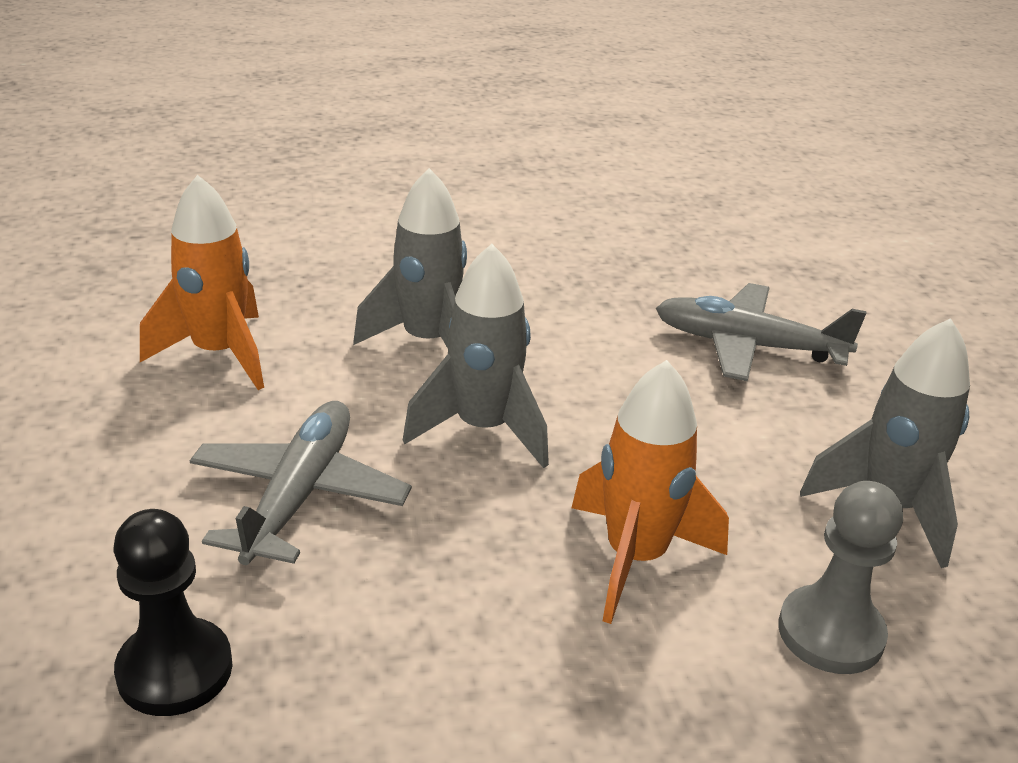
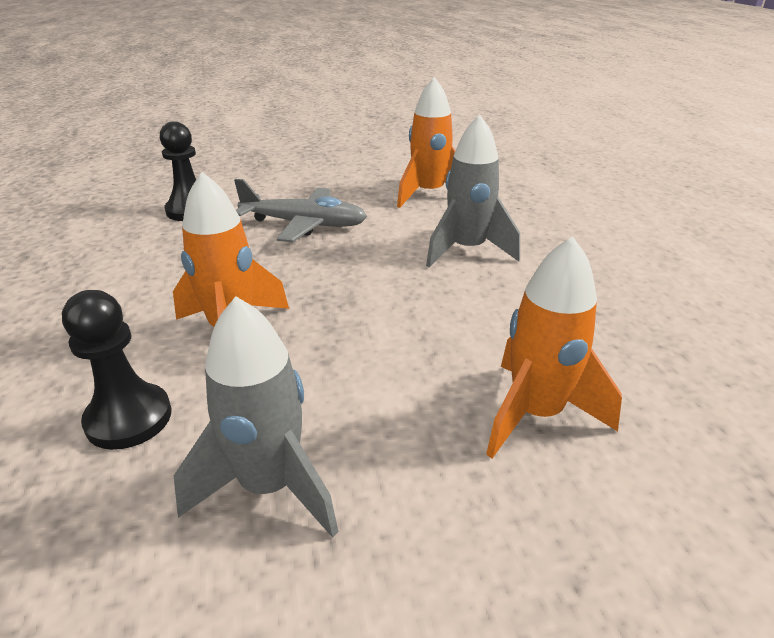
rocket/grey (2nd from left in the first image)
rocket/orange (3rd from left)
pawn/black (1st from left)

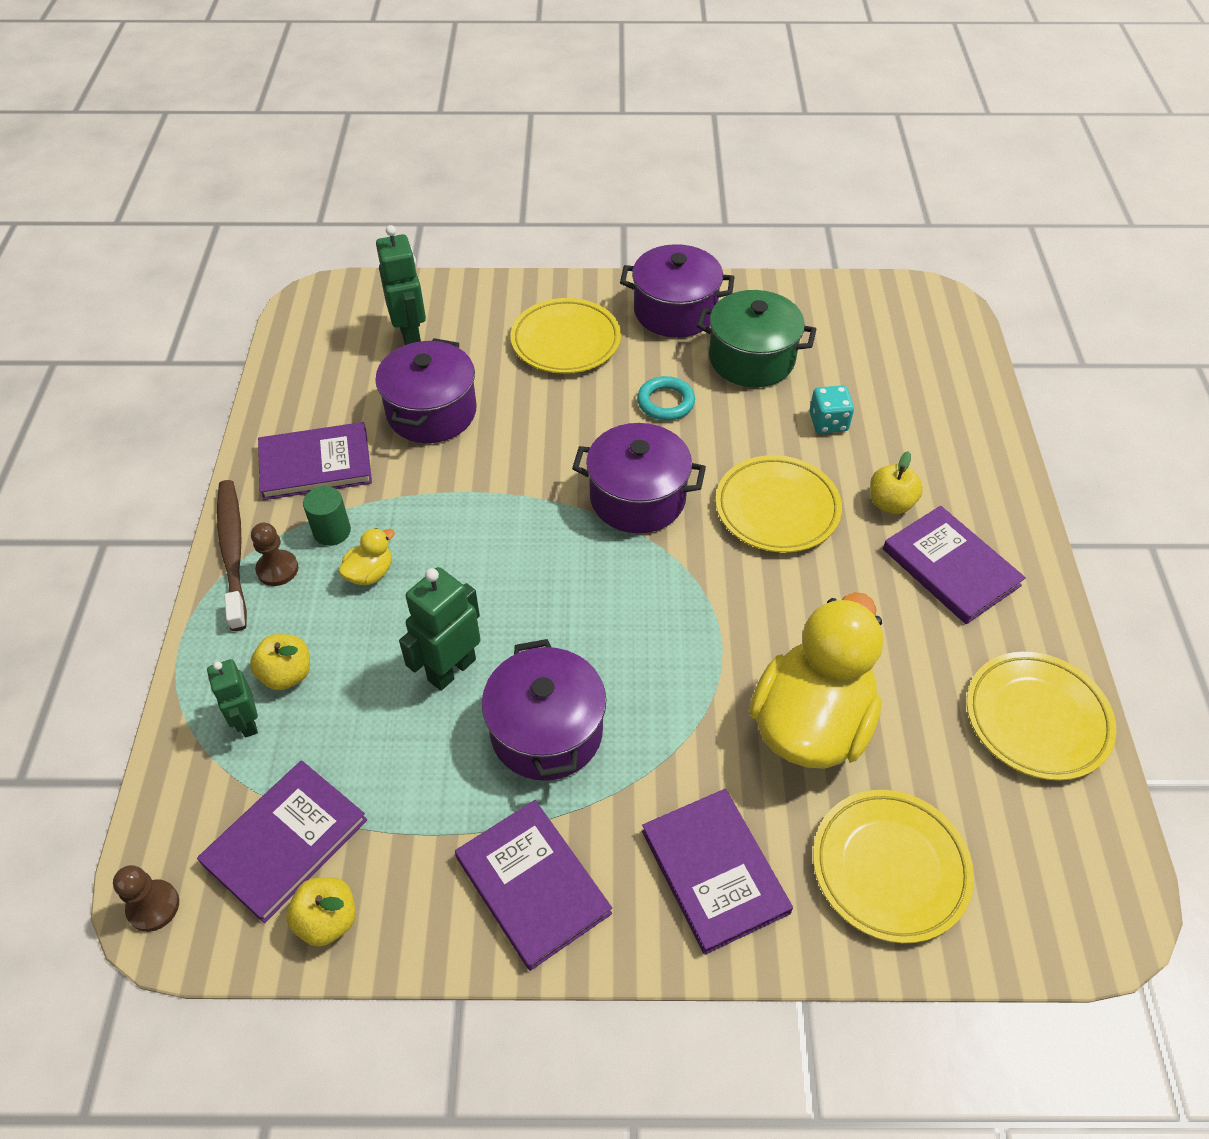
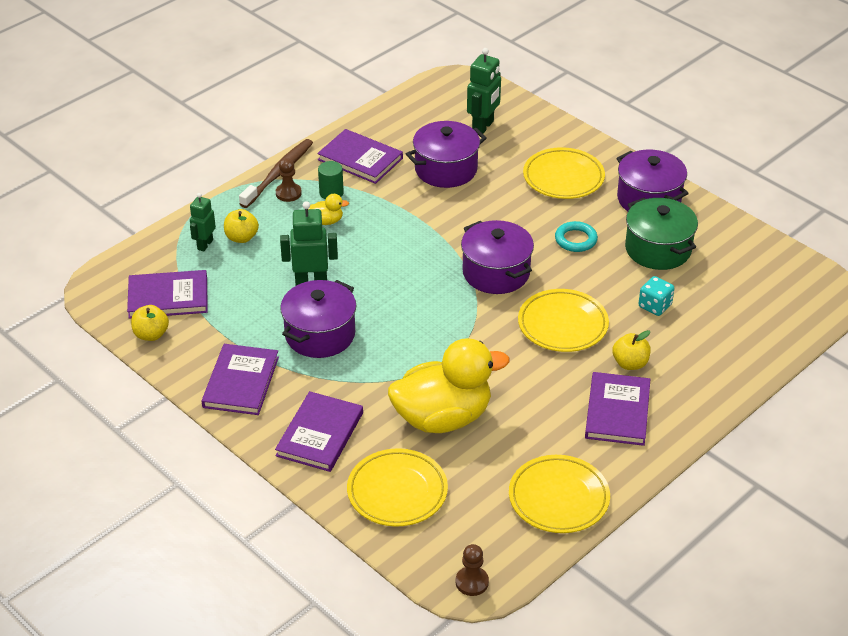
pawn/brown (2nd from left)

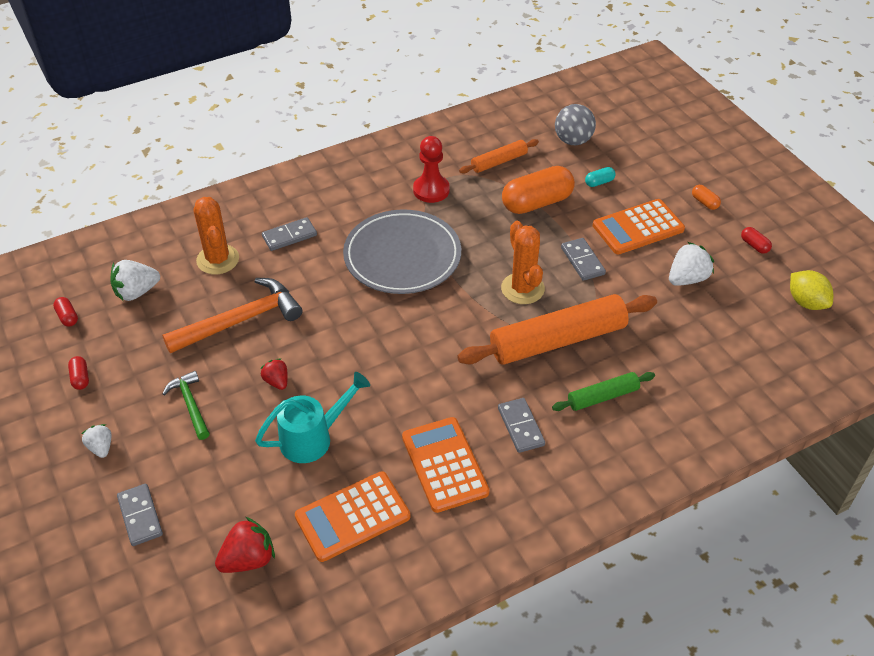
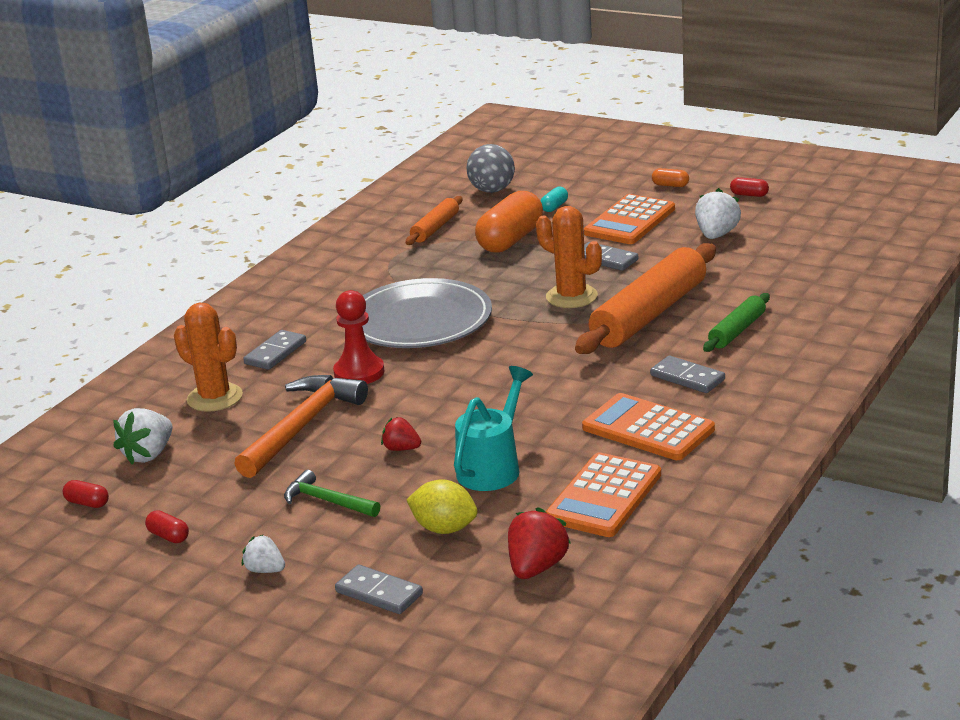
pawn/red
lemon/yellow

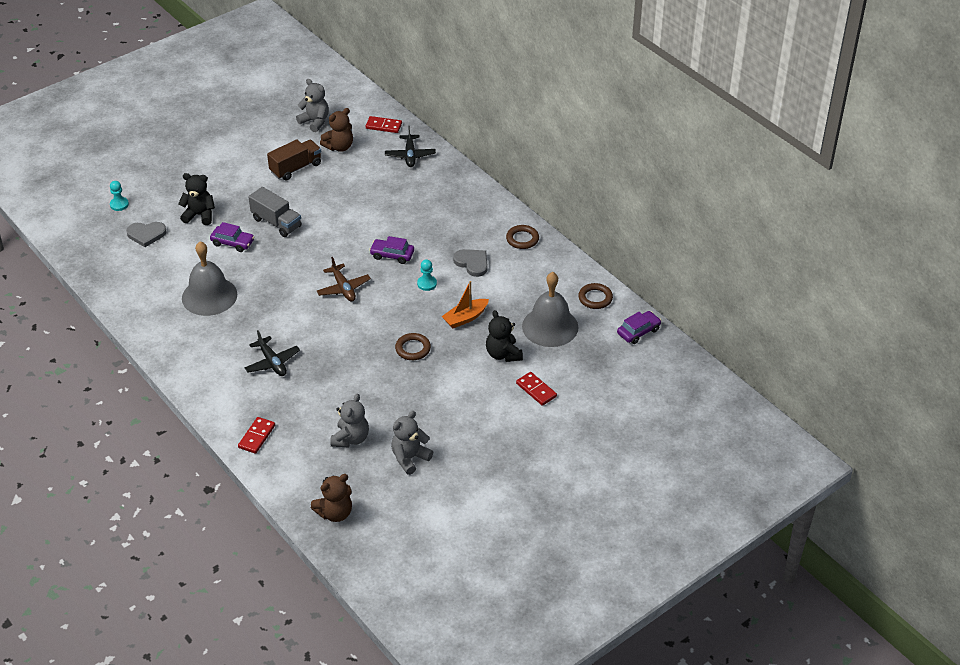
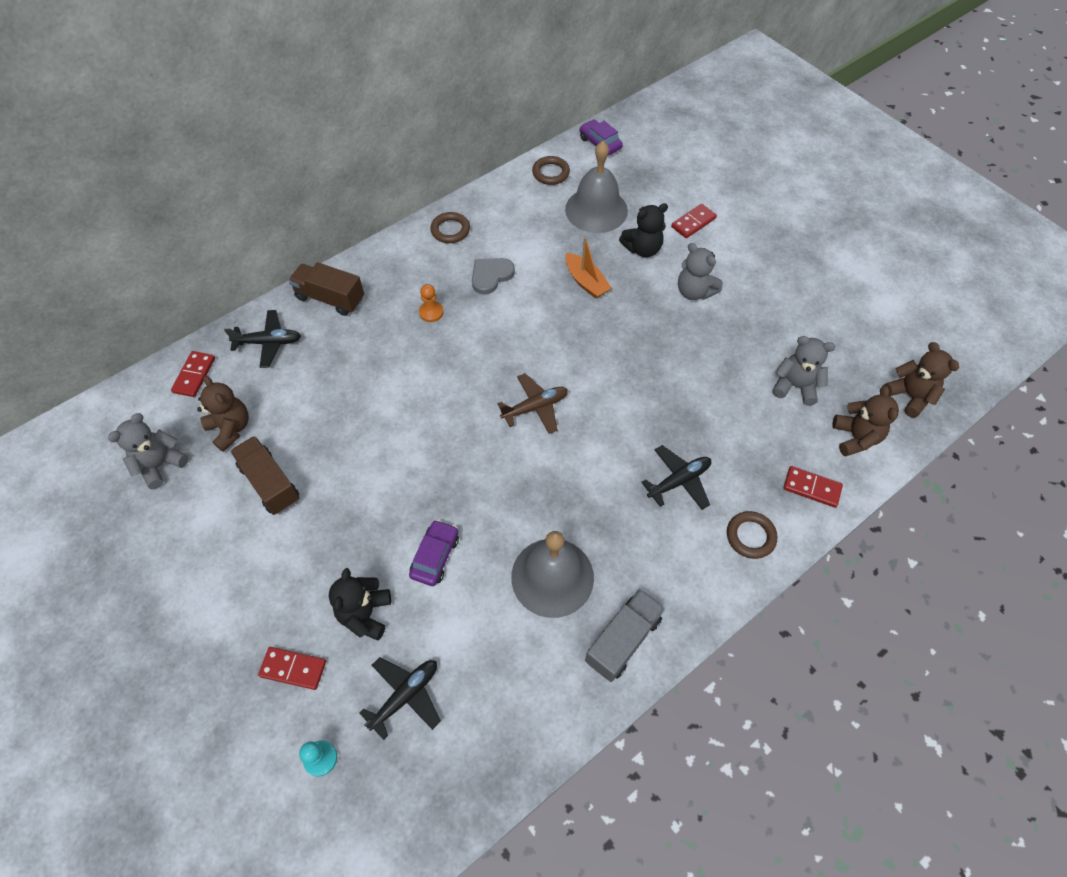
car/purple (2nd from left in the first image)
pawn/turquoise (2nd from left in the first image)
domino/red (2nd from left)
truck/brown (2nd from left)
pawn/orange
teddy bear/brown (2nd from left)
truck/grey
teddy bear/grey (2nd from left)
ring/brown (3rd from left)
plane/black (2nd from left)

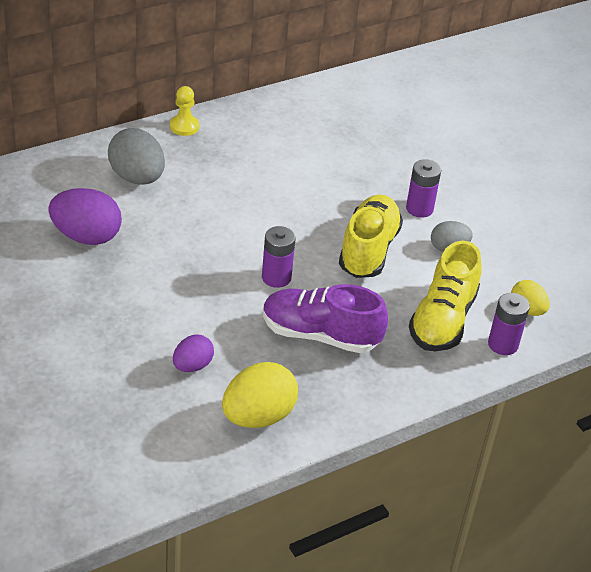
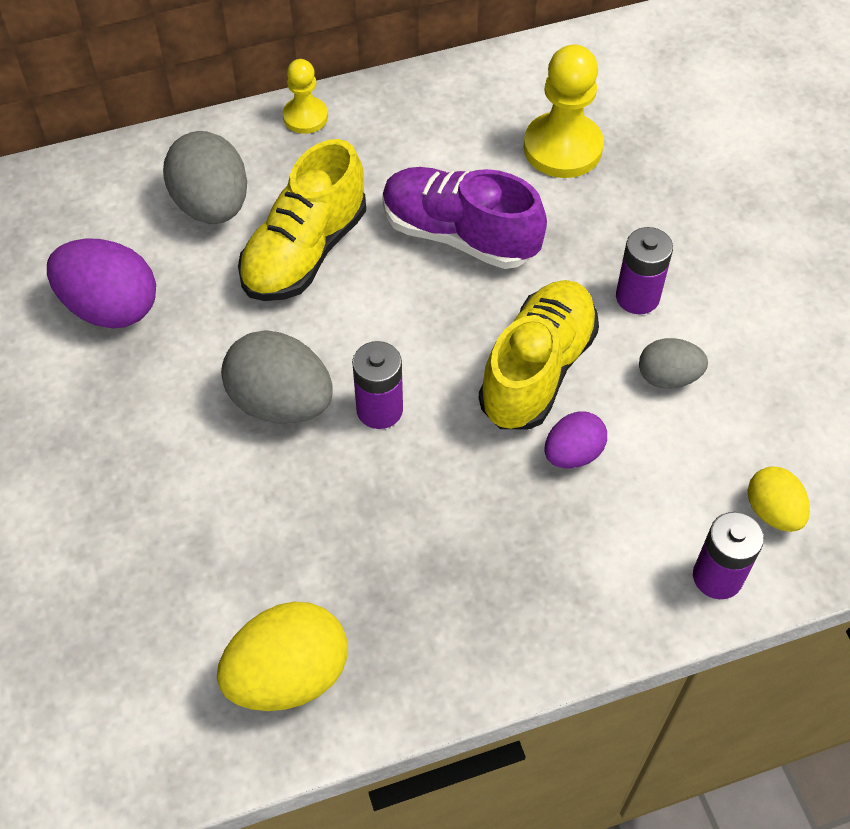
egg/grey (2nd from left)
pawn/yellow (2nd from left)
egg/purple (2nd from left)
shoe/purple
shoe/yellow (1st from left)

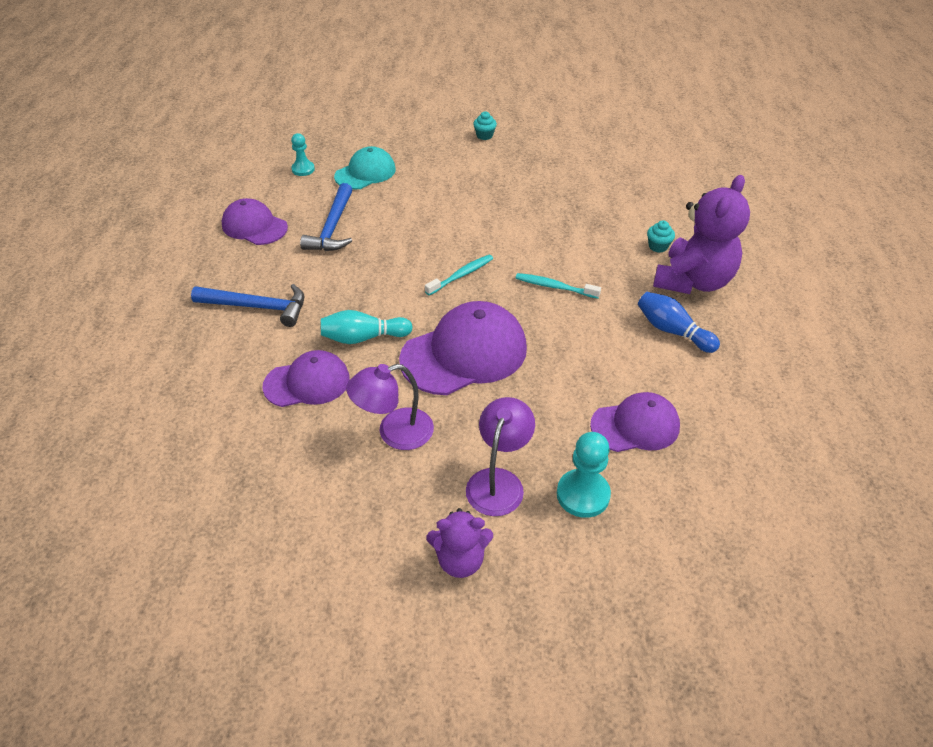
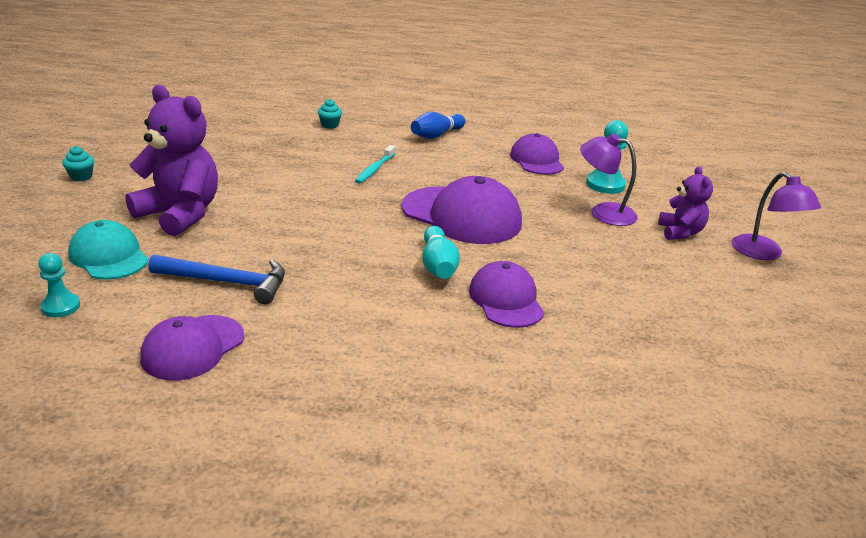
hammer/blue (1st from left in the first image)
toothbrush/turquoise (1st from left in the first image)
lamp/purple (2nd from left)
teddy bear/purple (1st from left)
cap/purple (2nd from left)

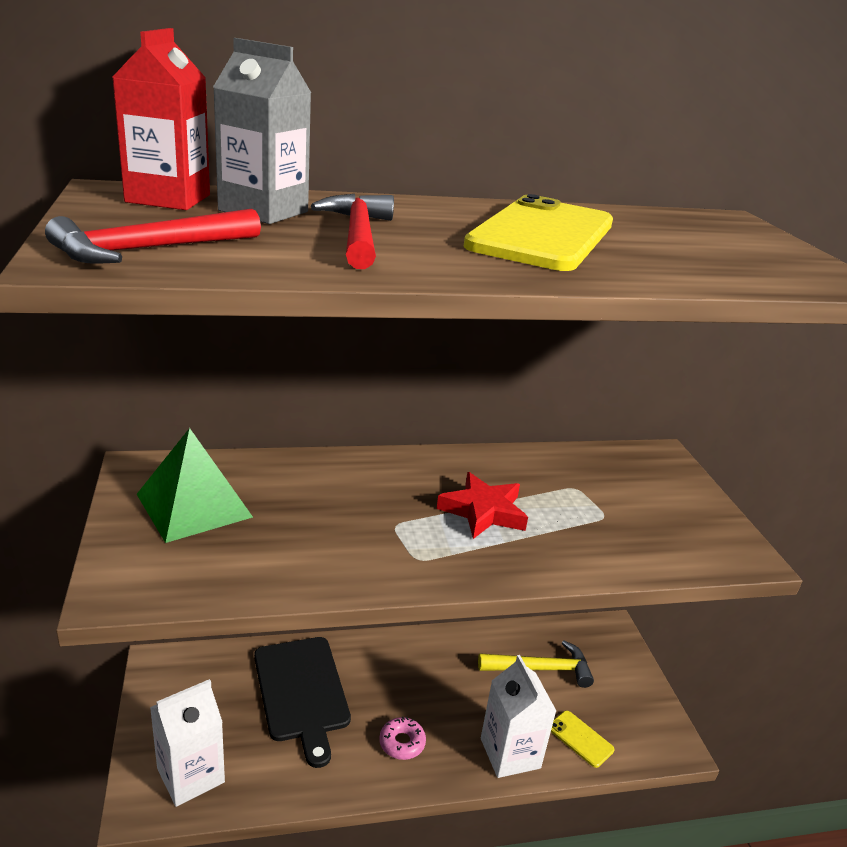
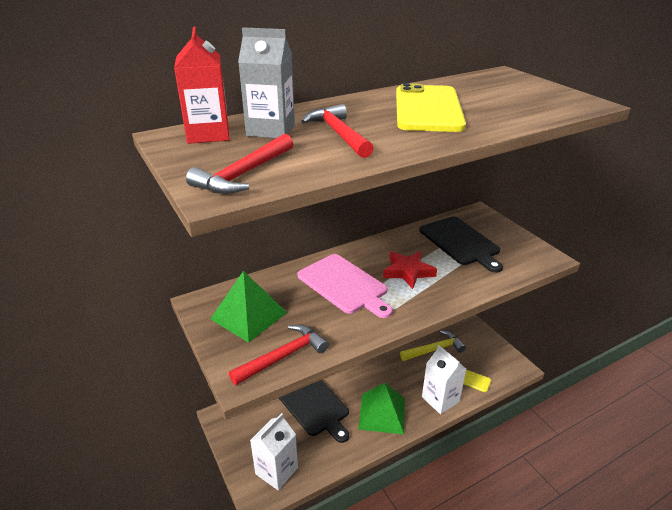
hammer/red (2nd from left)
cutting board/pink
cutting board/black (2nd from left)
pyramid/green (2nd from left)

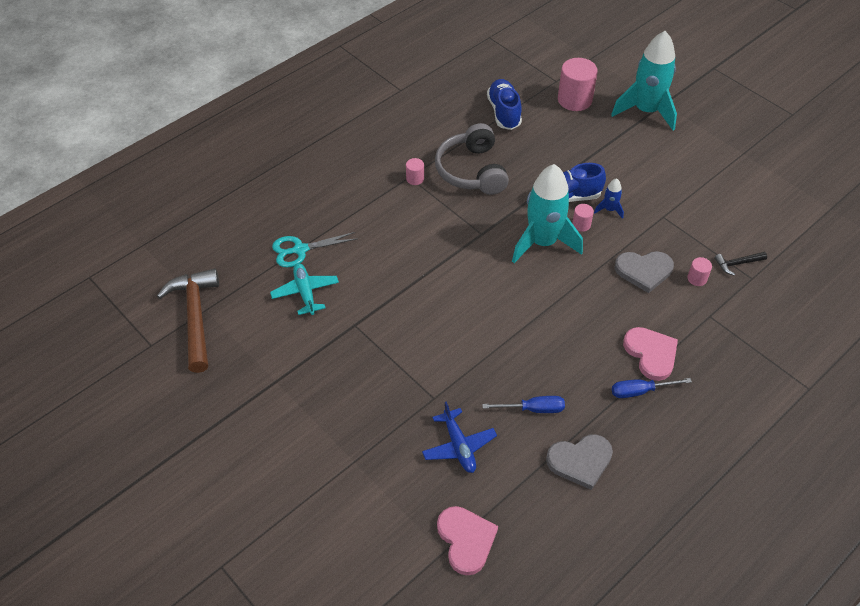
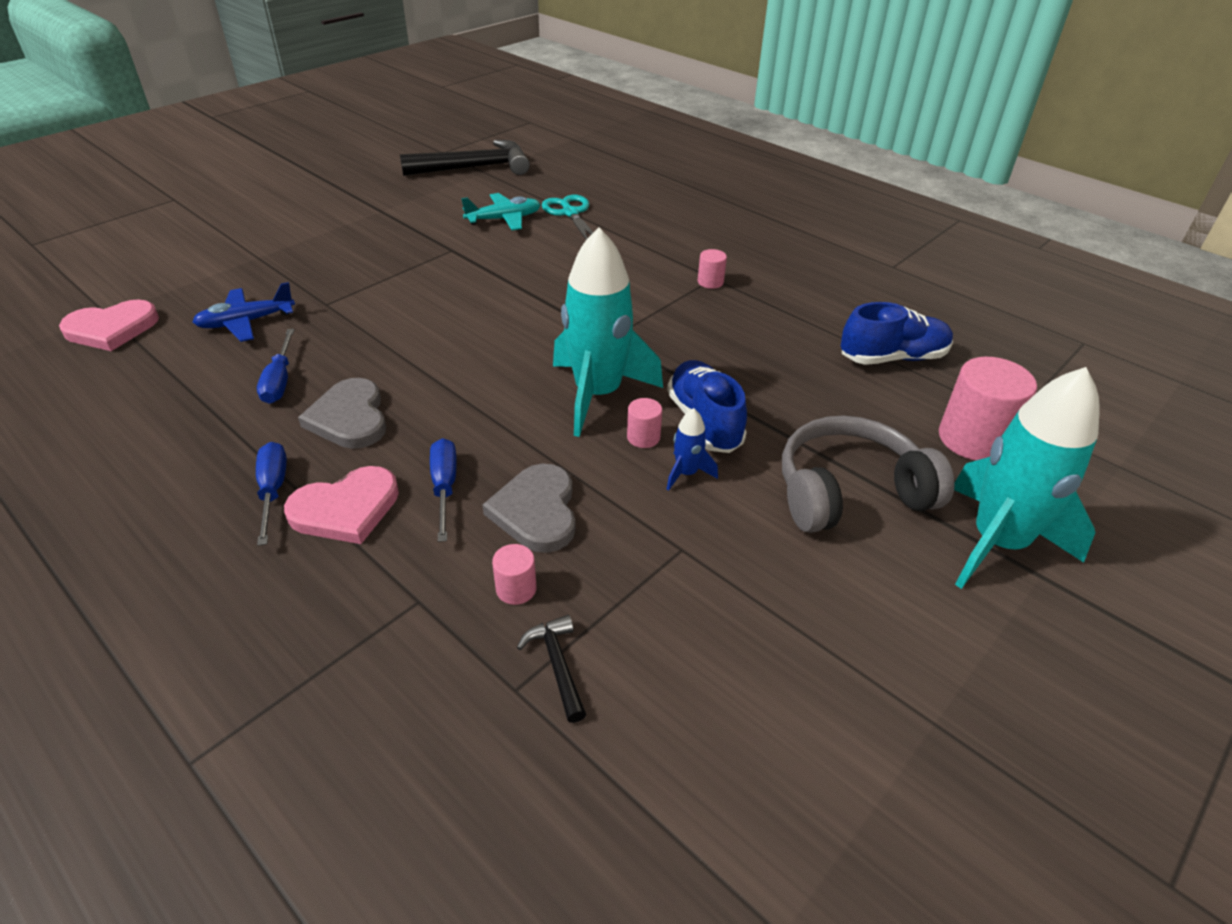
screwdriver/blue (3rd from left)
headphones/grey
heart/grey (1st from left)
hammer/black (1st from left)

